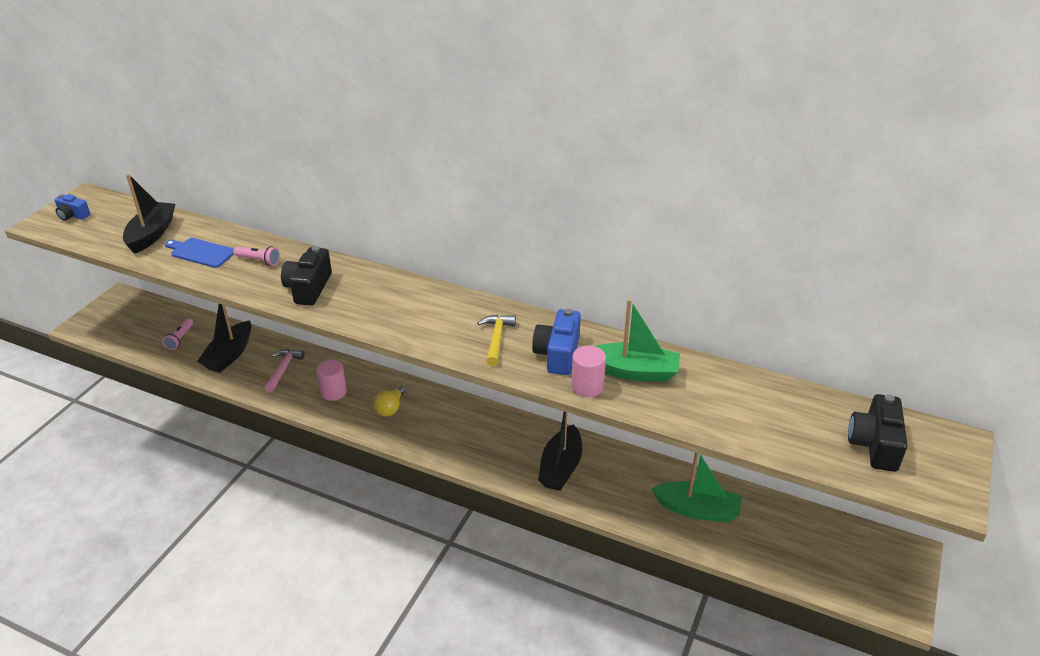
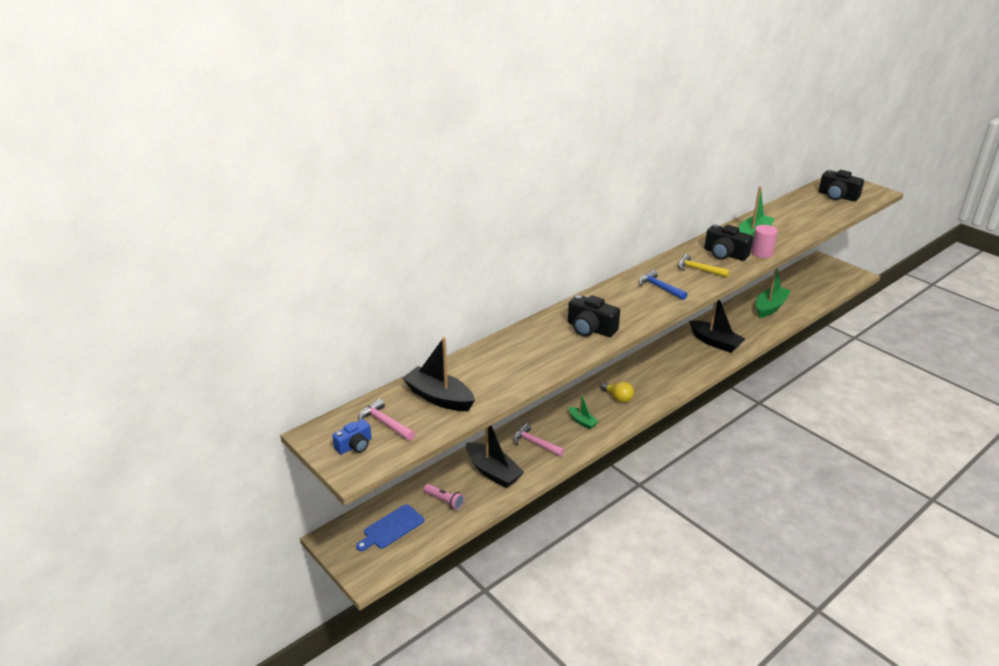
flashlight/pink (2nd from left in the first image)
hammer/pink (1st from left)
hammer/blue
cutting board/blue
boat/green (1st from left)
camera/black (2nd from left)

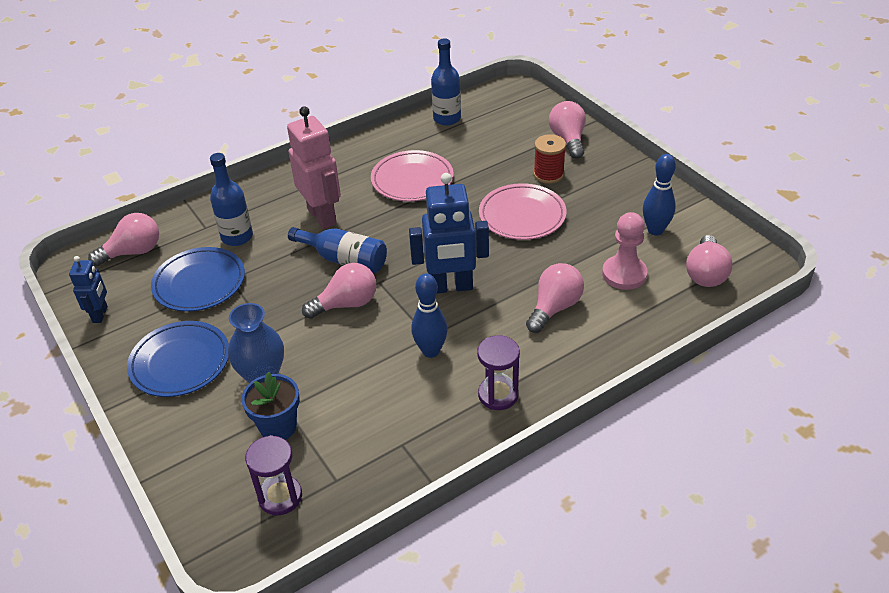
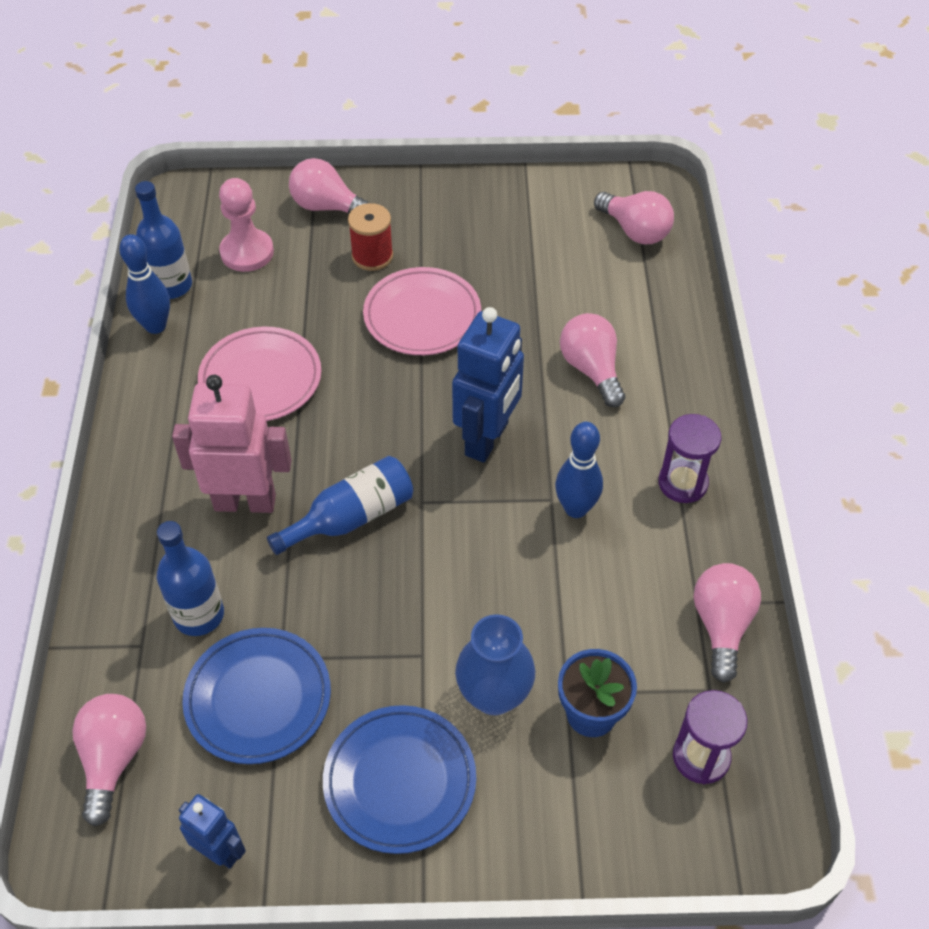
light bulb/pink (5th from left)
pawn/pink
bowling pin/blue (1st from left)

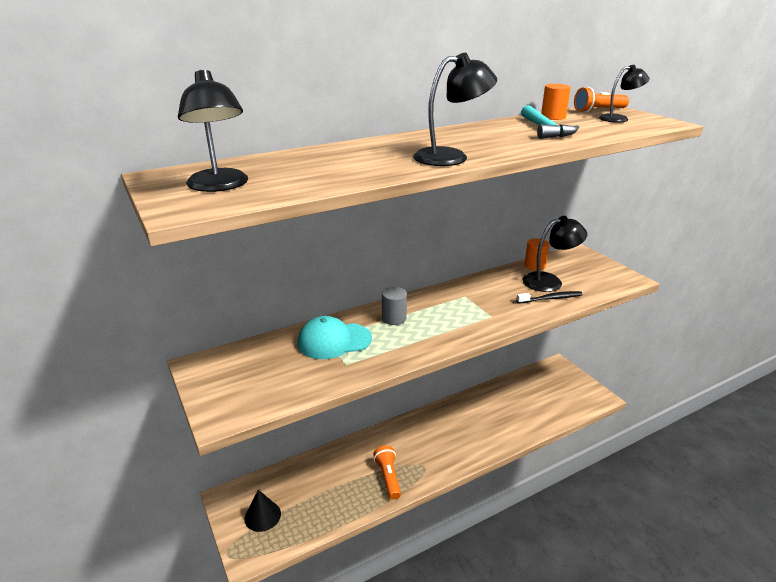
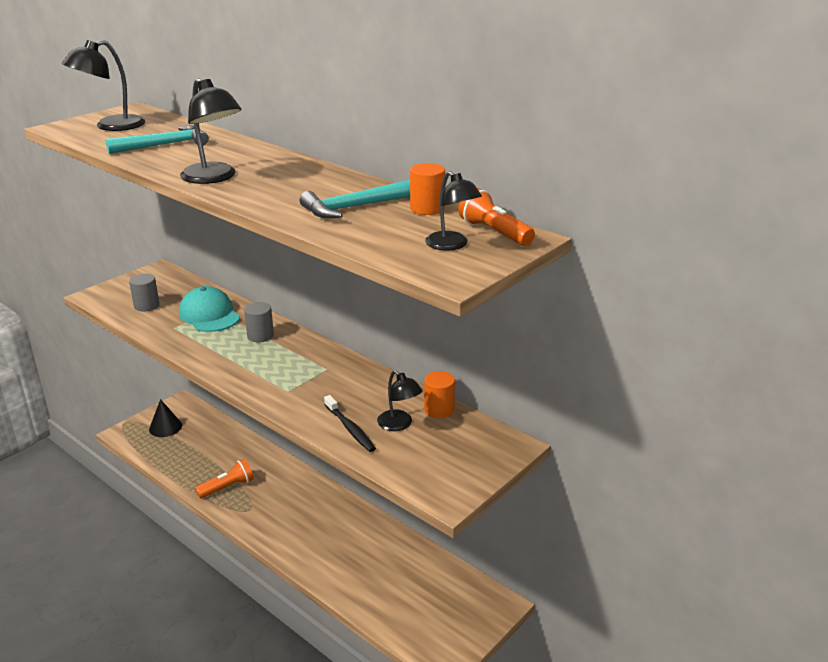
hammer/turquoise (1st from left)
cylinder/grey (1st from left)
lamp/black (3rd from left)

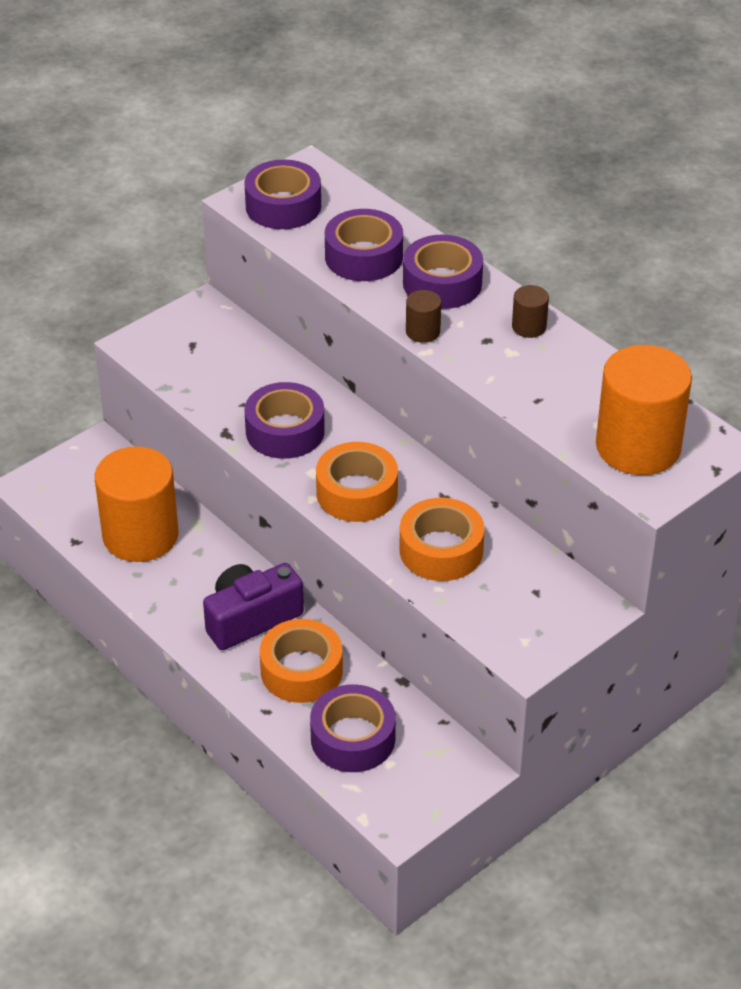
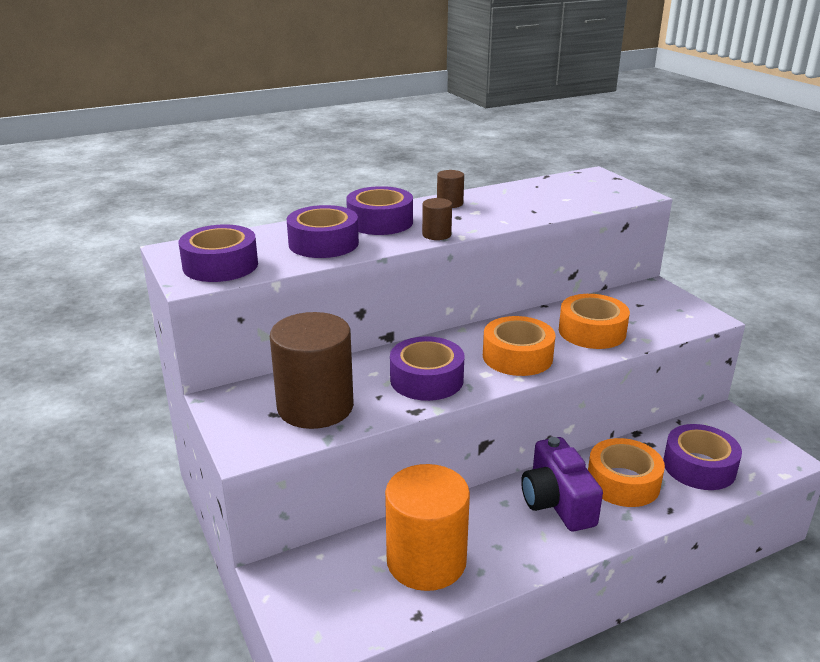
cylinder/orange (2nd from left in the first image)
cylinder/brown (1st from left)

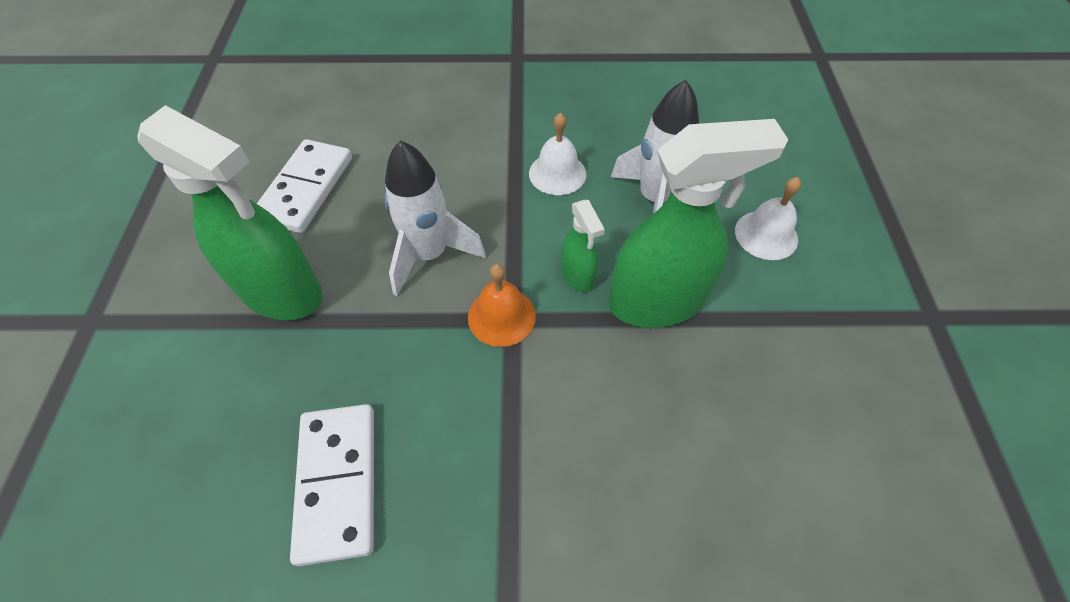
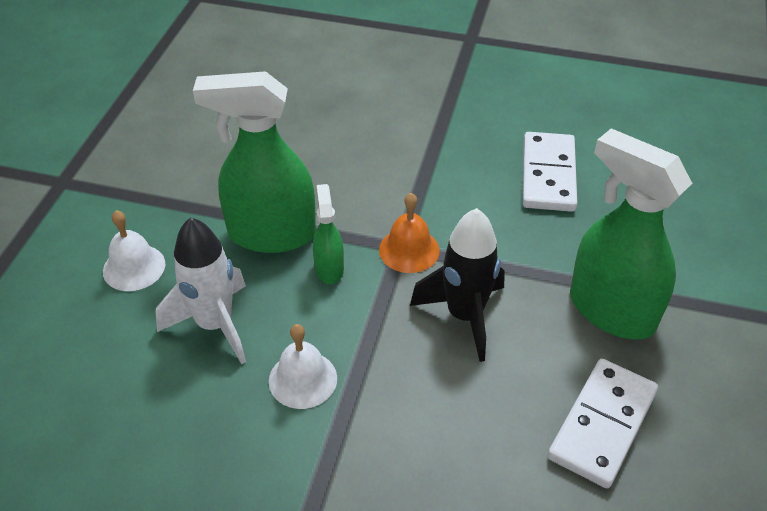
rocket/black

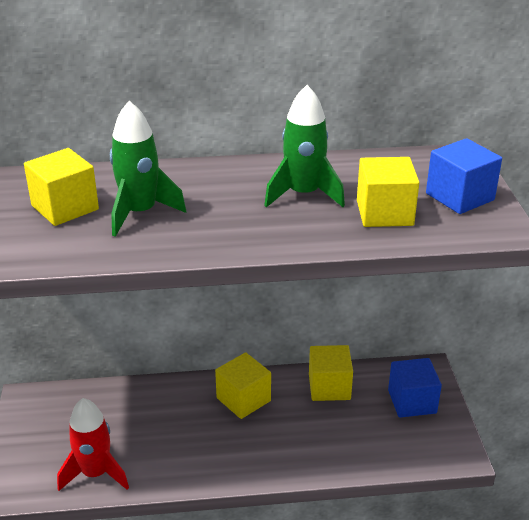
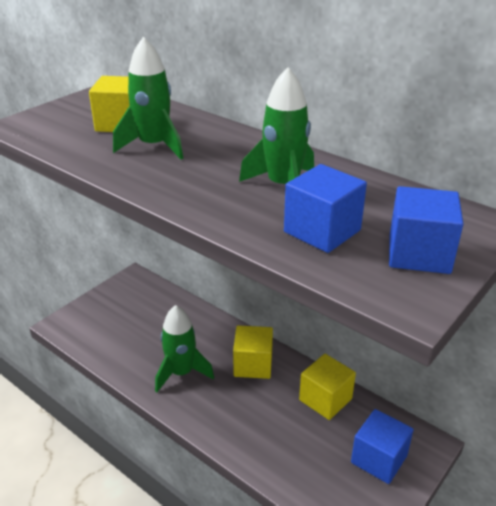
rocket/red
rocket/green (2nd from left)
cube/blue (1st from left)

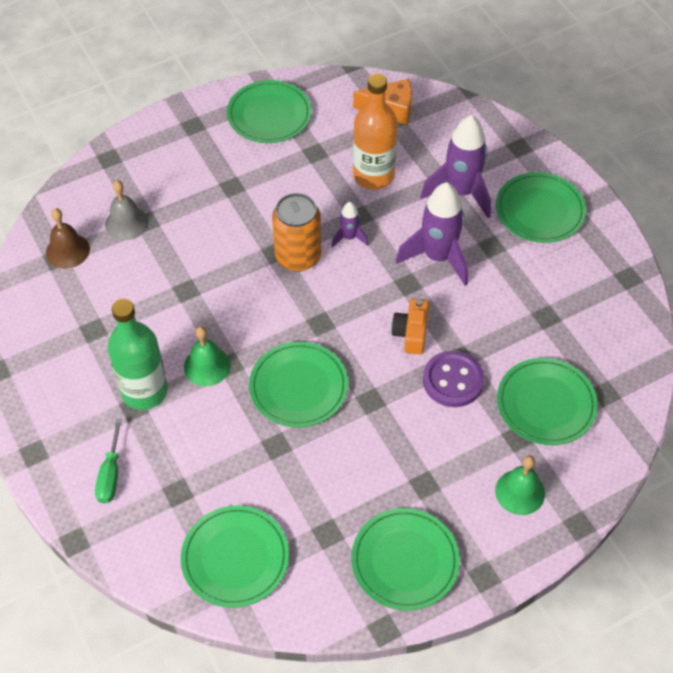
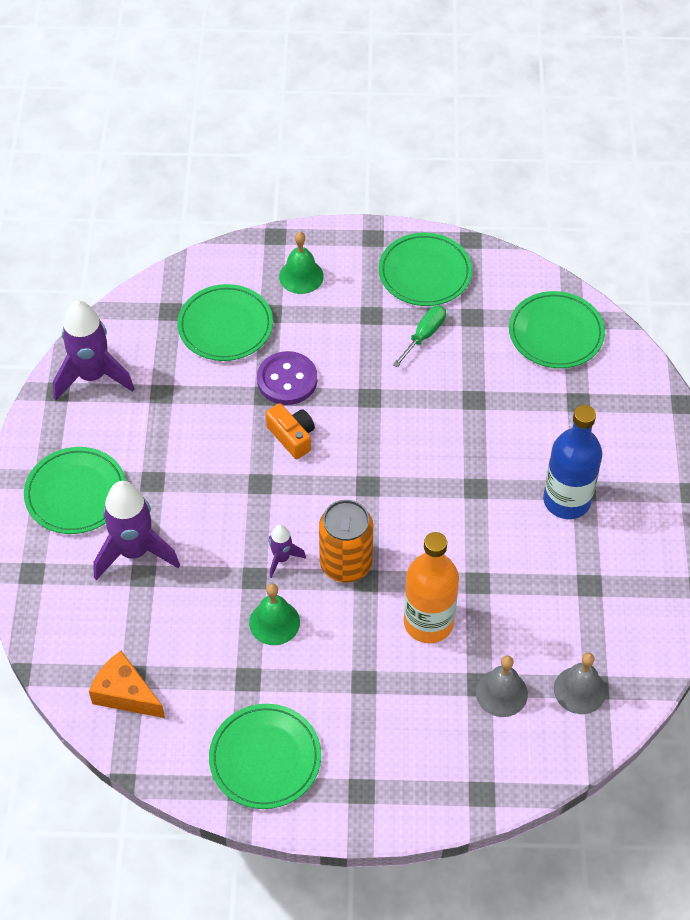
plate/green (3rd from left in the first image)
screwdriver/green
bell/green (1st from left)
bottle/orange
rocket/purple (1st from left)
bell/grey (2nd from left)
bottle/blue
camera/orange

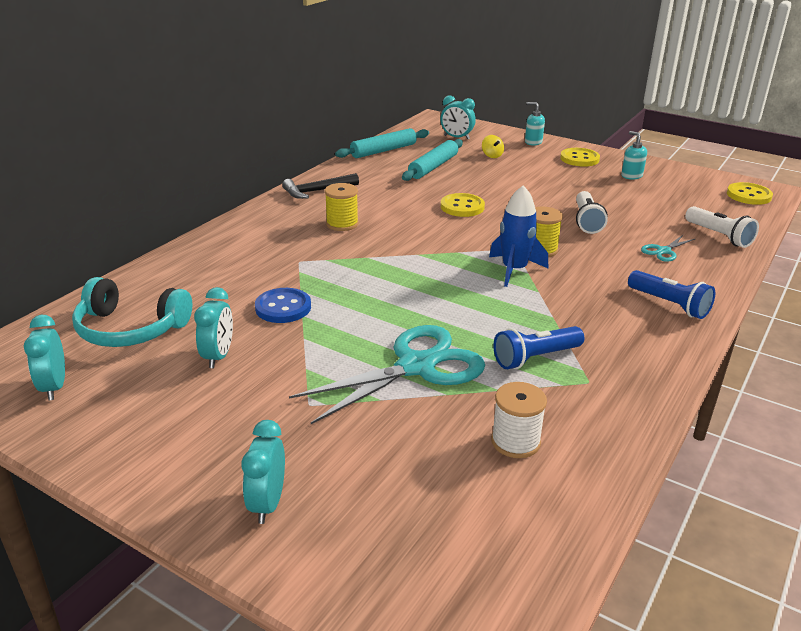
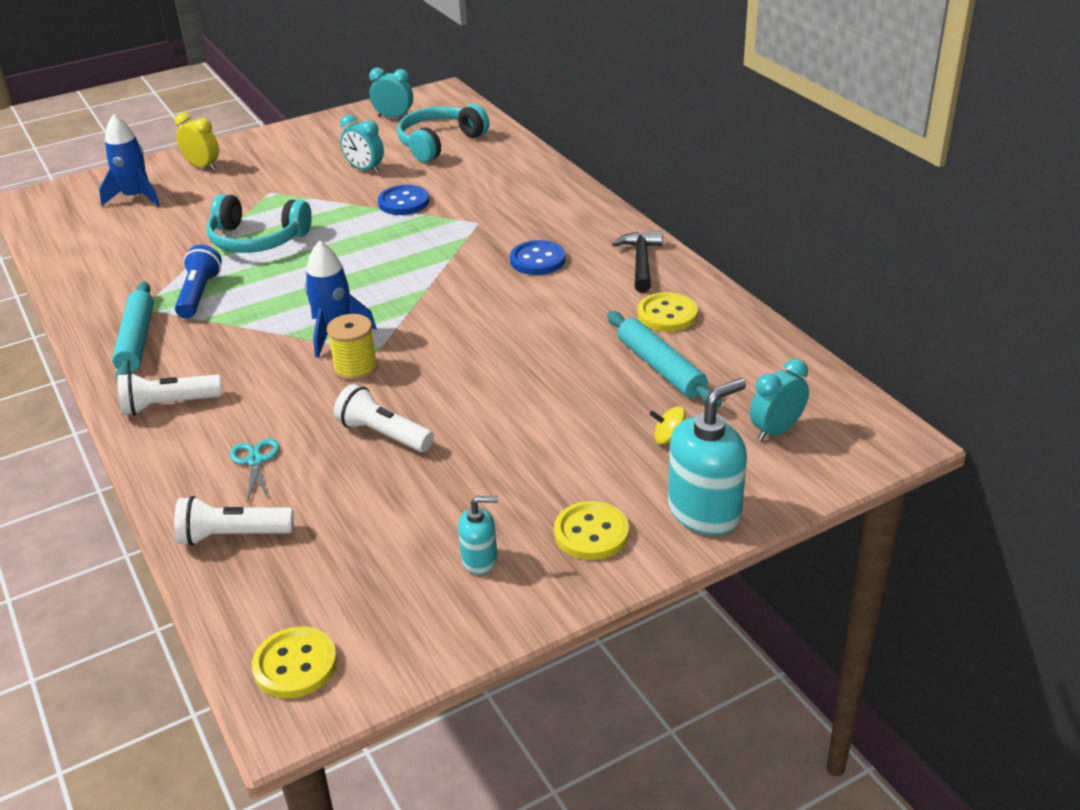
spool/white
rocket/blue (1st from left)
rolling pin/turquoise (1st from left)
button/yellow (3rd from left)
headphones/turquoise (1st from left)
button/blue (2nd from left)
clock/yellow
flashlight/white (1st from left)
soap dispenser/turquoise (2nd from left)

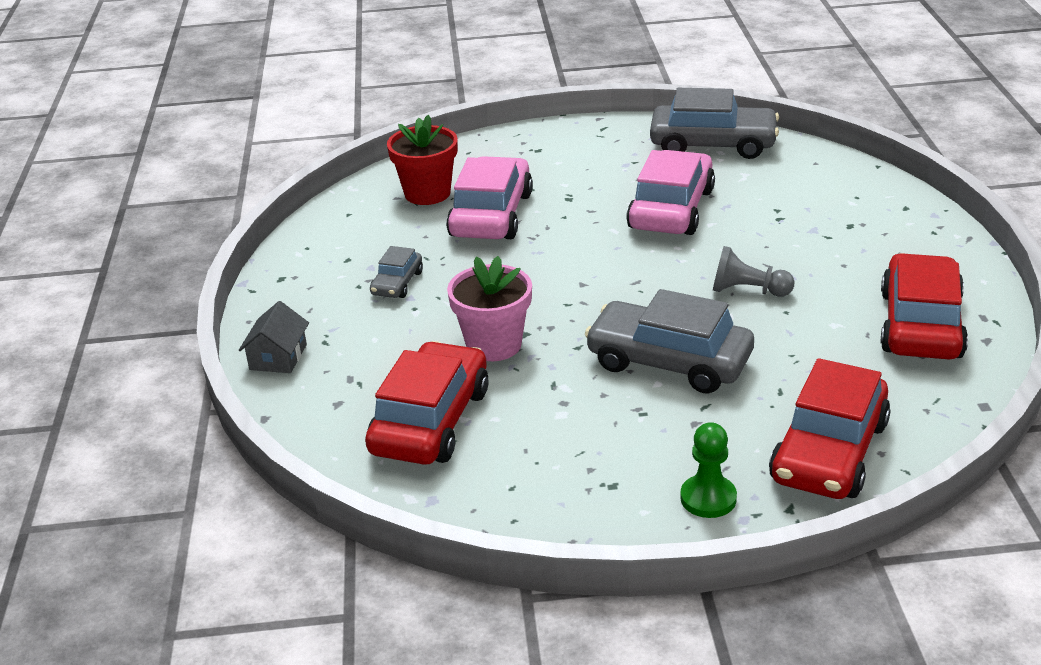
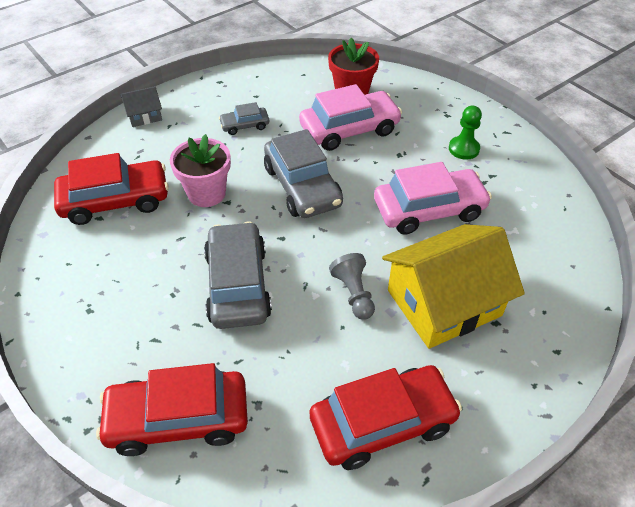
house/yellow
car/grey (3rd from left)
pawn/green

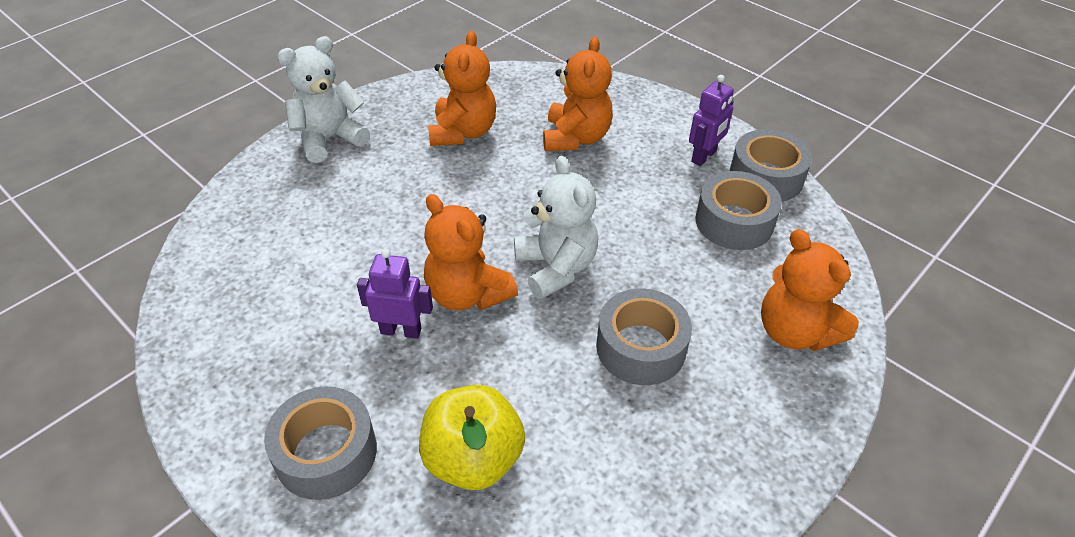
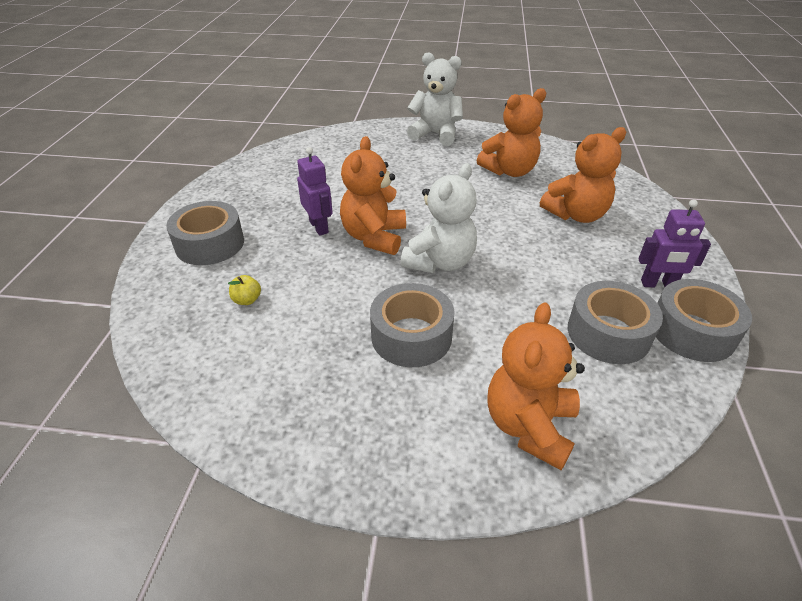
apple/yellow

